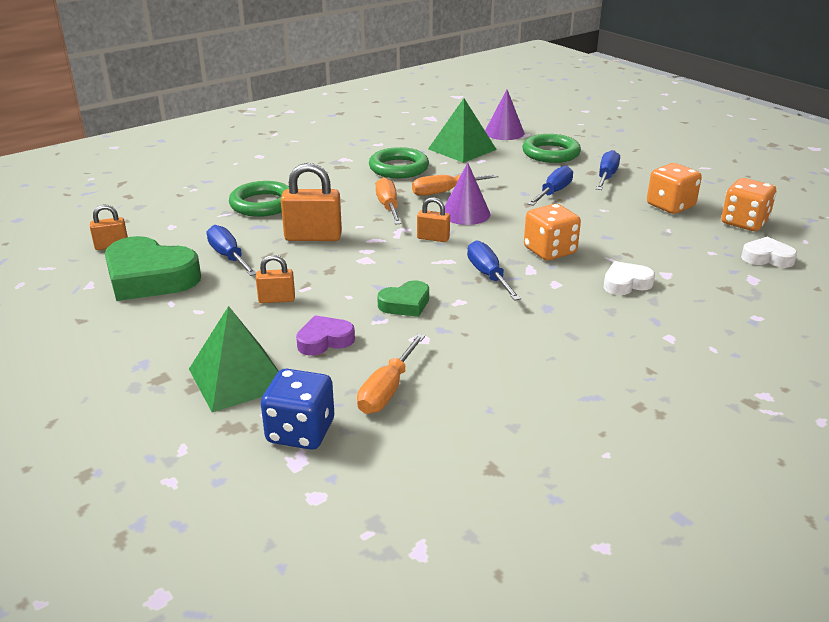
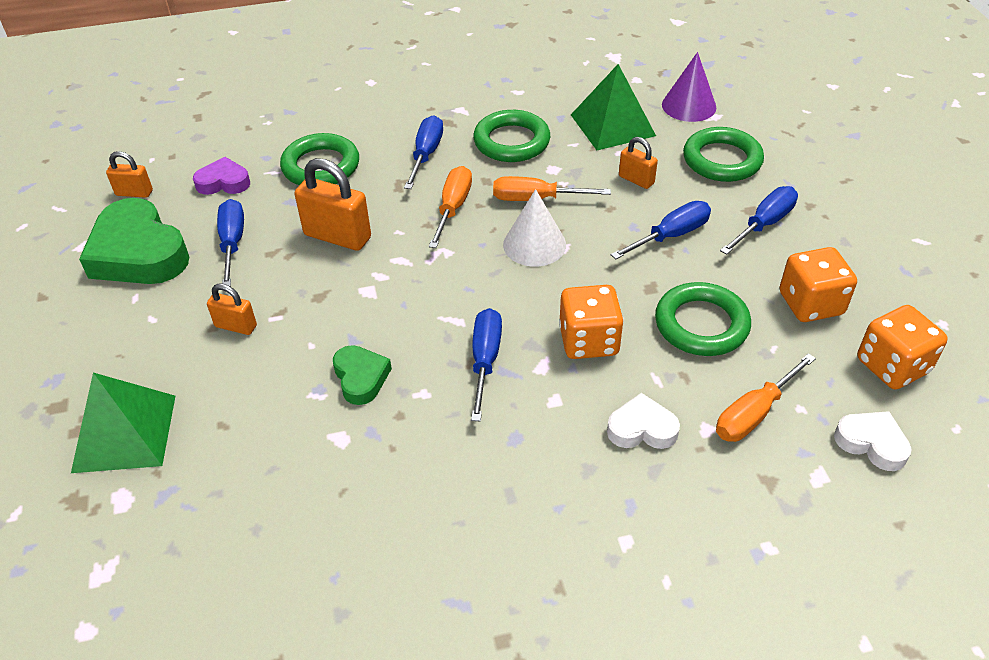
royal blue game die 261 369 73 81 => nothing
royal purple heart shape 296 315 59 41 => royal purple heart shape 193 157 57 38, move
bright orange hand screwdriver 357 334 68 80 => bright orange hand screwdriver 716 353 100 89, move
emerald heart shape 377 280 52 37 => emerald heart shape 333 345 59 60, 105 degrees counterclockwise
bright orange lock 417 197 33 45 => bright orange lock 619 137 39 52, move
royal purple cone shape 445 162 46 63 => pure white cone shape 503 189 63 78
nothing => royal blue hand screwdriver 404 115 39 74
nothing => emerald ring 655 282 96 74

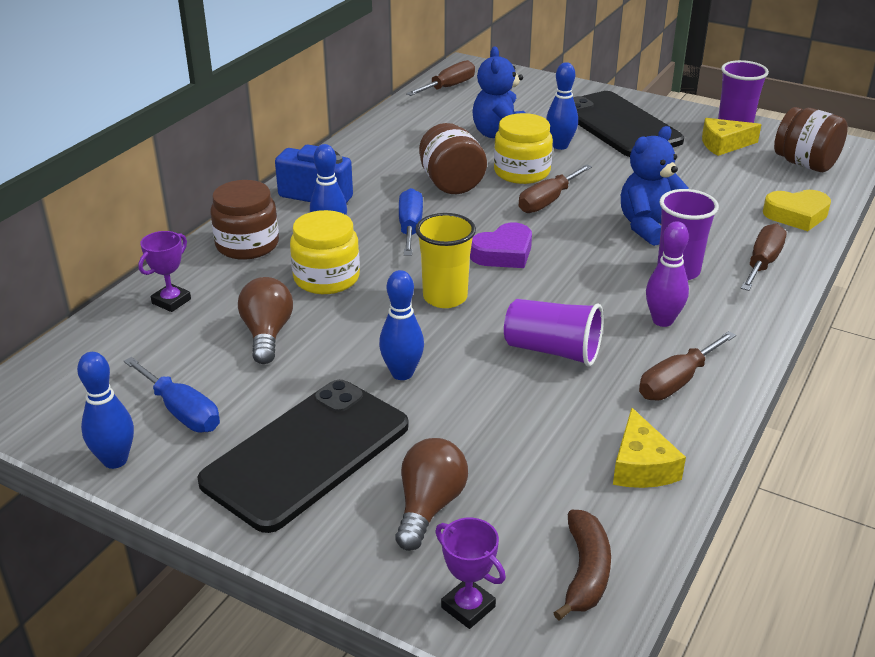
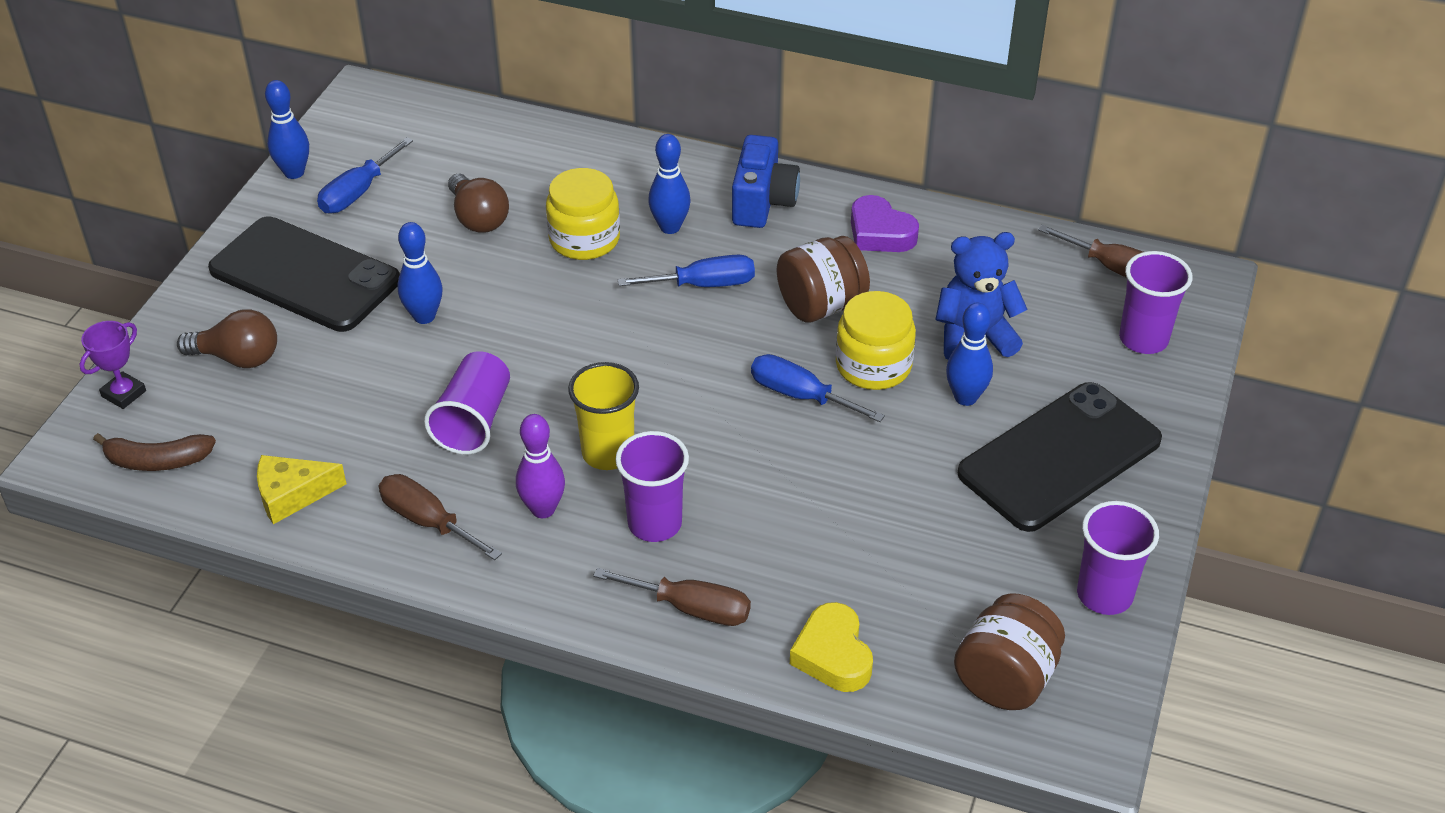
royal purple award cup 138 231 53 81 => nothing
dark brown preserve jar 210 180 69 80 => nothing
dark brown light bulb 238 277 55 87 => dark brown light bulb 448 174 61 59, 75 degrees clockwise
yellow beaker 415 213 61 95 => yellow beaker 568 362 71 108, move
royal purple heart shape 470 223 62 45 => royal purple heart shape 851 195 68 57, move
dark brown hand screwdriver 519 164 73 49 => royal blue hand screwdriver 751 354 134 68
royal blue teddy 621 126 68 120 => nothing
yellow cheese wedge 702 118 60 38 => nothing
nothing => royal purple beaker 1119 251 73 103

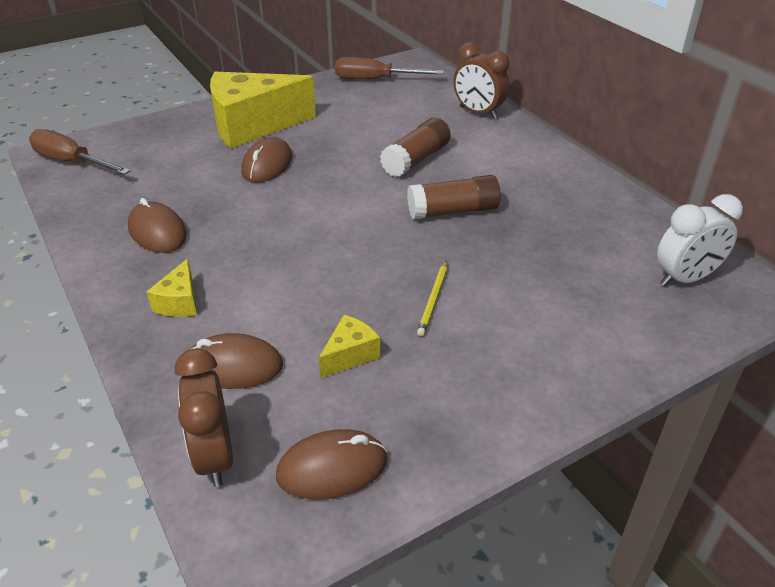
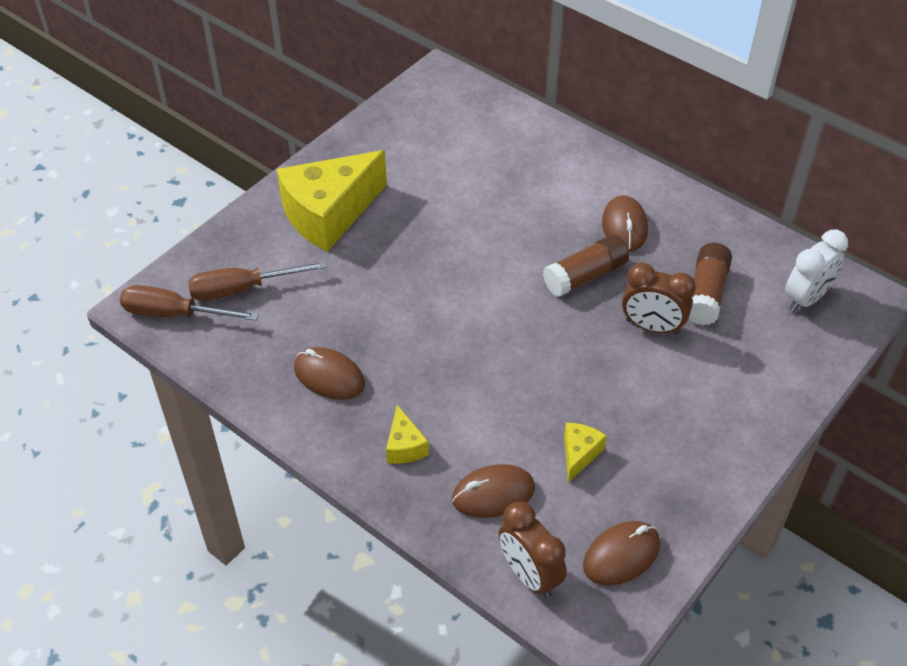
dark brown PC mouse 241 137 51 46 => dark brown PC mouse 602 195 46 57, move
dark brown hand screwdriver 335 57 109 23 => dark brown hand screwdriver 188 261 139 40, move
dark brown glue 380 117 71 60 => dark brown glue 688 243 44 82, move
yellow lead pencil 417 260 30 76 => nothing
dark brown clock 454 42 55 77 => dark brown clock 622 263 74 71, move

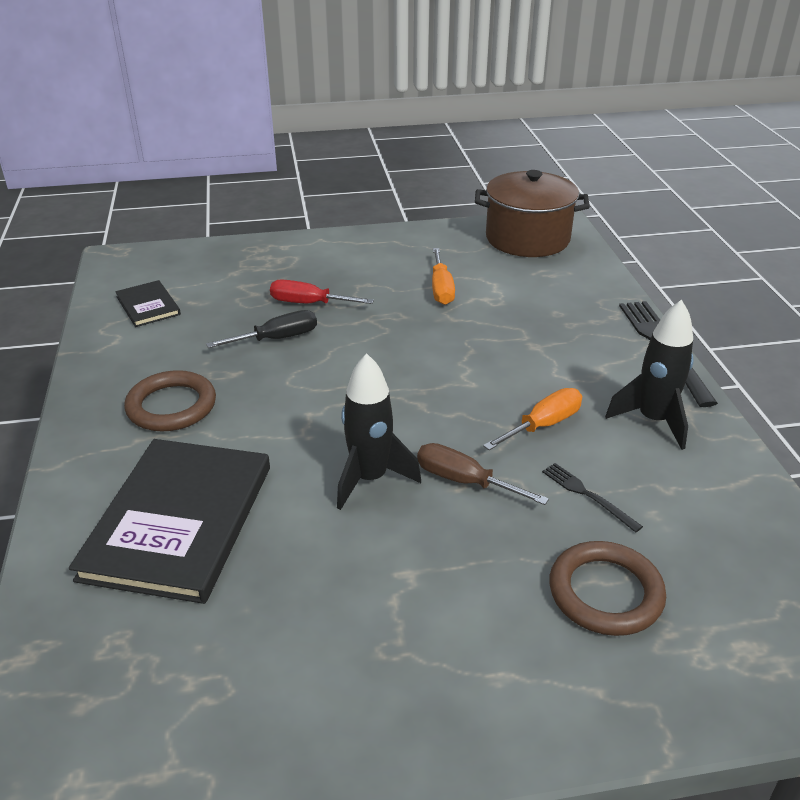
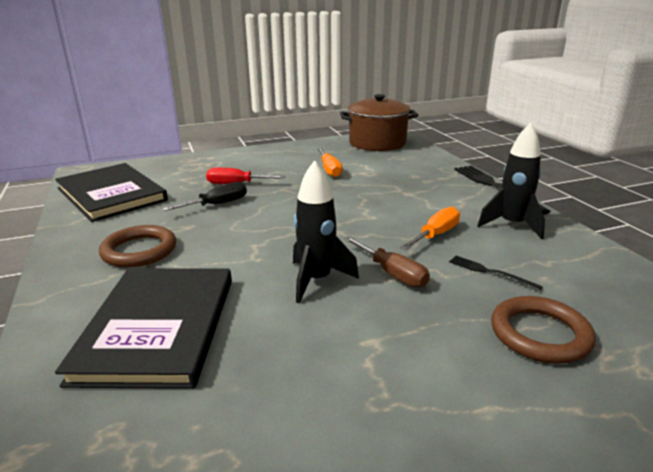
black hardcover 115 280 66 47 => black hardcover 55 163 113 59, x2.07
dark brown hand screwdriver 417 443 132 62 => dark brown hand screwdriver 344 237 86 51, 150 degrees counterclockwise

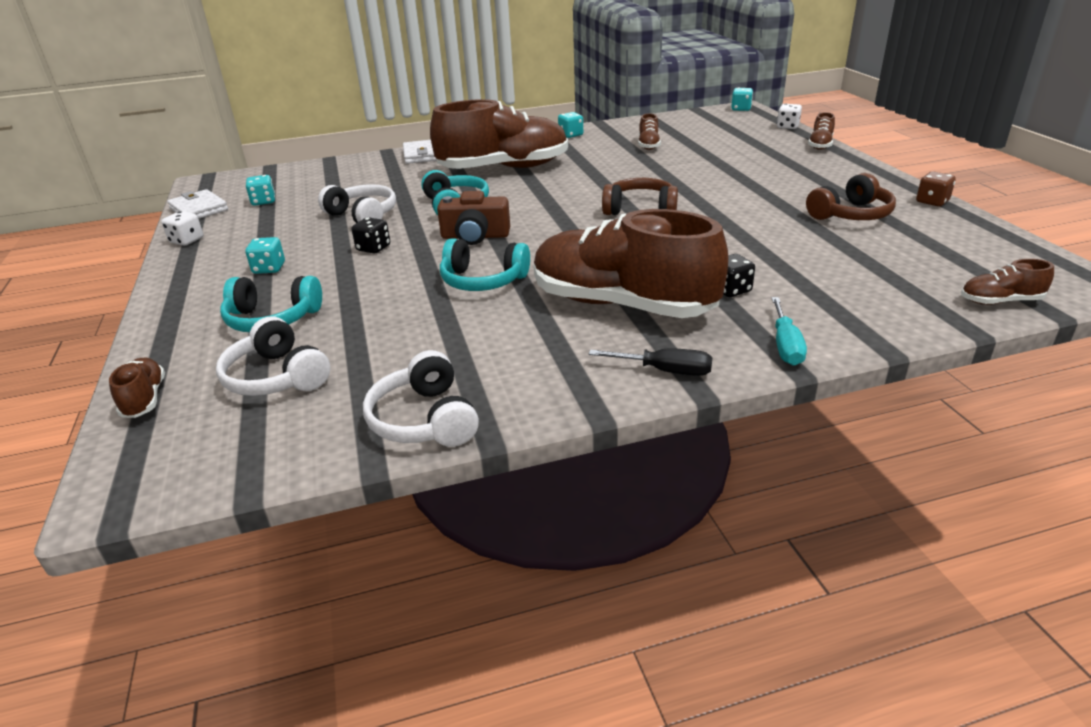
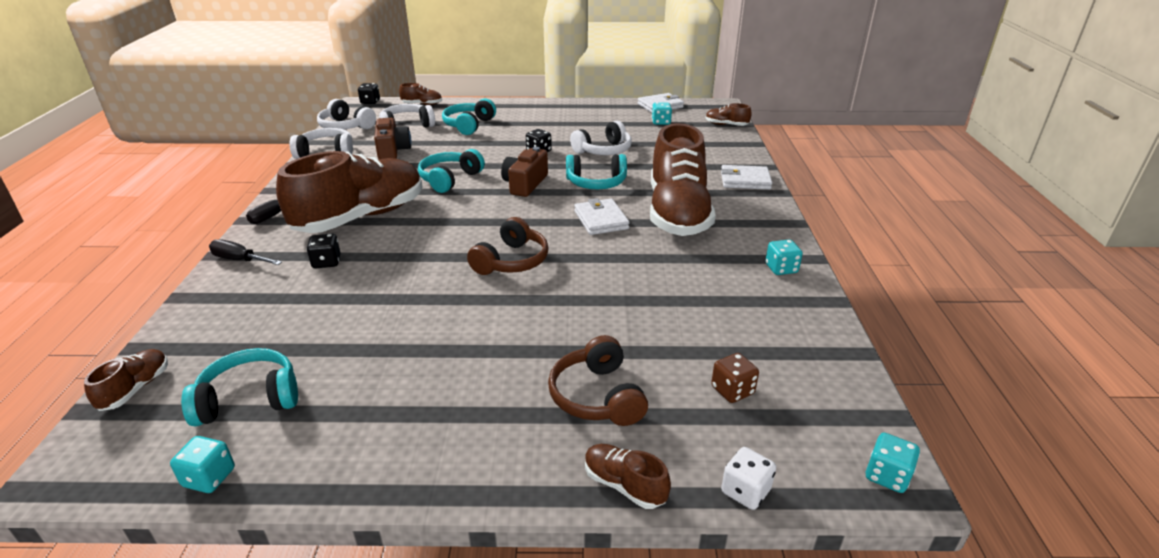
pure white game die 162 211 41 35 => nothing
turquoise game die 245 237 40 37 => turquoise game die 170 436 65 57, move
dark brown shoe 638 113 23 37 => dark brown shoe 706 103 46 23, move
turquoise hand screwdriver 772 297 35 69 => black hand screwdriver 209 239 73 26
dark brown over-ear headphones 806 173 90 47 => dark brown over-ear headphones 548 335 100 91, move
dark brown game die 916 172 40 34 => dark brown game die 711 353 48 50, move
nothing => turquoise over-ear headphones 181 348 117 78
nothing => pure white over-ear headphones 317 99 59 30
nothing => black game die 358 83 22 21
nothing => dark brown camera 374 118 37 41
nothing => pure white wallet 574 198 56 37

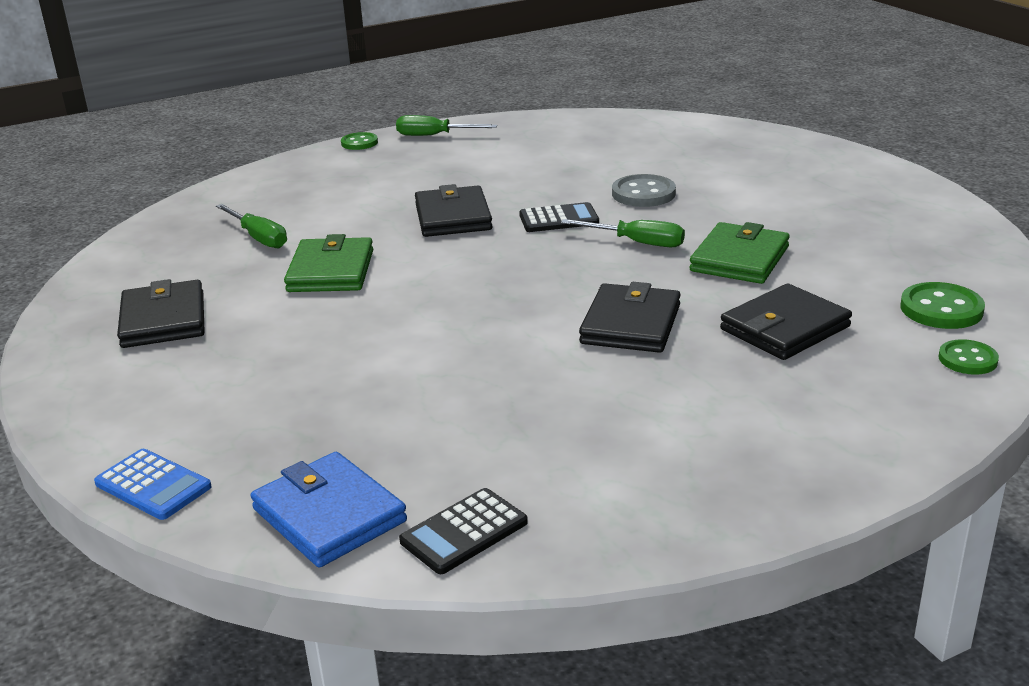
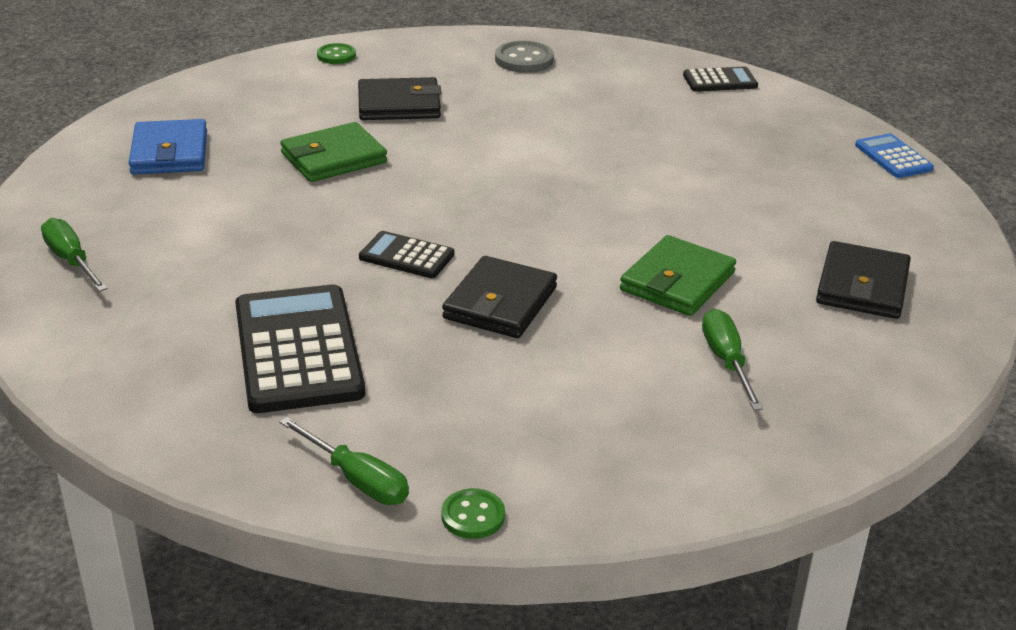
royal blue wallet 251 452 156 116 => royal blue wallet 129 119 78 55, move
emerald hand screwdriver 561 219 124 28 => emerald hand screwdriver 41 218 67 74, move
black wallet 579 282 102 71 => nothing
grey button 612 174 64 33 => grey button 495 41 59 32, move
emerald button 900 282 85 47 => nothing
nothing => black calculator 235 284 130 129

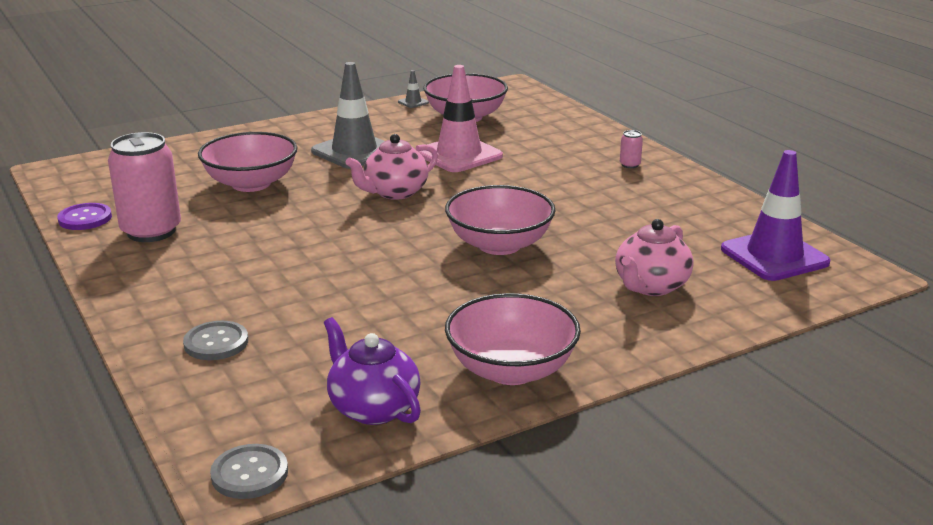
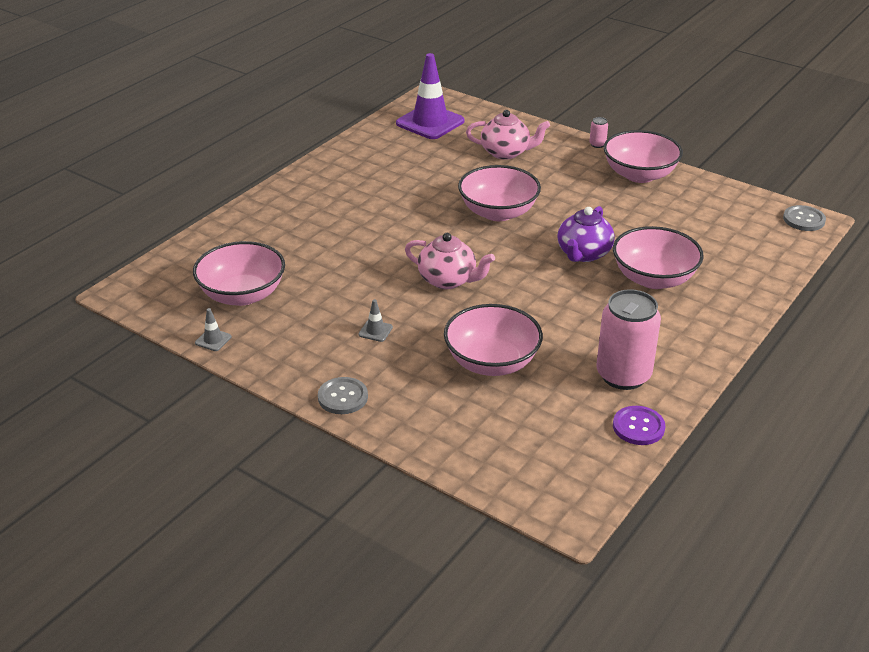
grey button 183 321 65 39 => grey button 318 377 50 37, move
grey safety cone 311 62 74 107 => grey safety cone 359 299 34 43, x0.40
royal purple china teapot 324 317 97 108 => royal purple china teapot 558 206 56 56, move
pink safety cone 418 65 85 107 => nothing
pink tin 620 130 23 38 => pink tin 589 117 19 31, move
nothing => pink deep dish 613 226 91 63

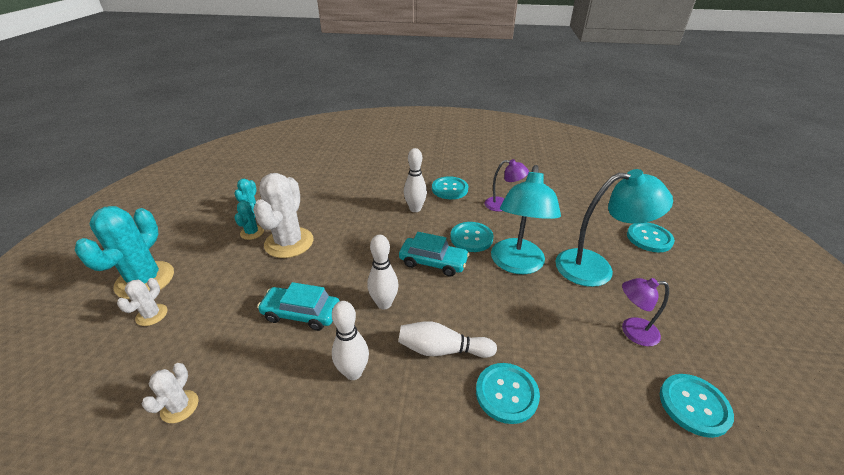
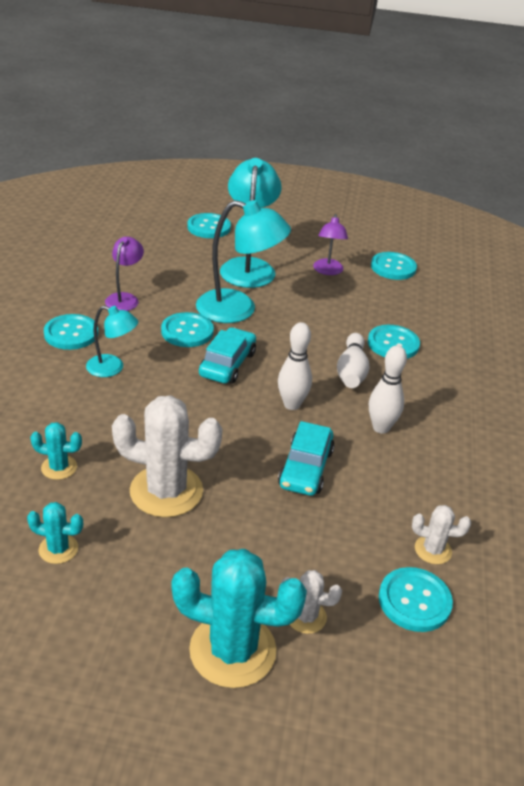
turquoise cactus 234 201 30 39 => turquoise cactus 30 422 52 58, move
pure white bowling pin 404 148 23 64 => turquoise lamp 86 306 52 71
nothing => turquoise button 379 567 74 65

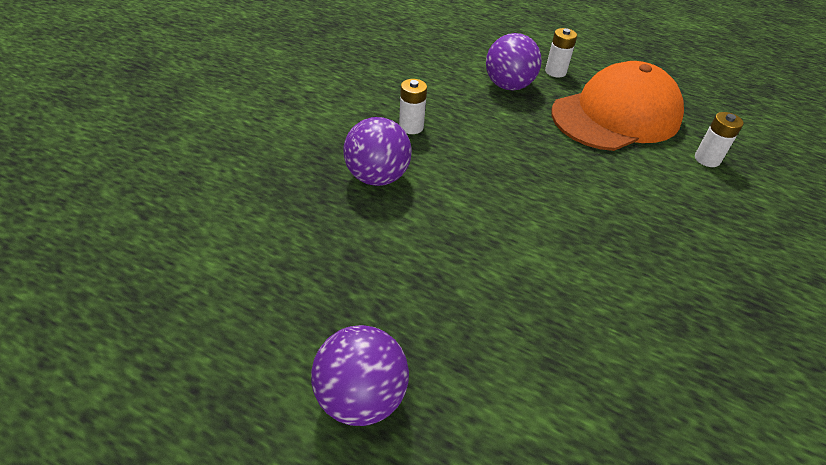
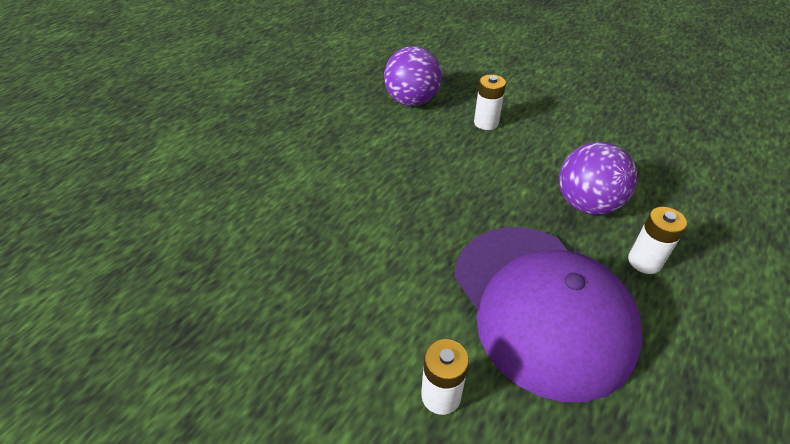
royal purple sphere 311 325 98 101 => nothing
bright orange peaked cap 552 61 132 90 => royal purple peaked cap 454 227 189 175

